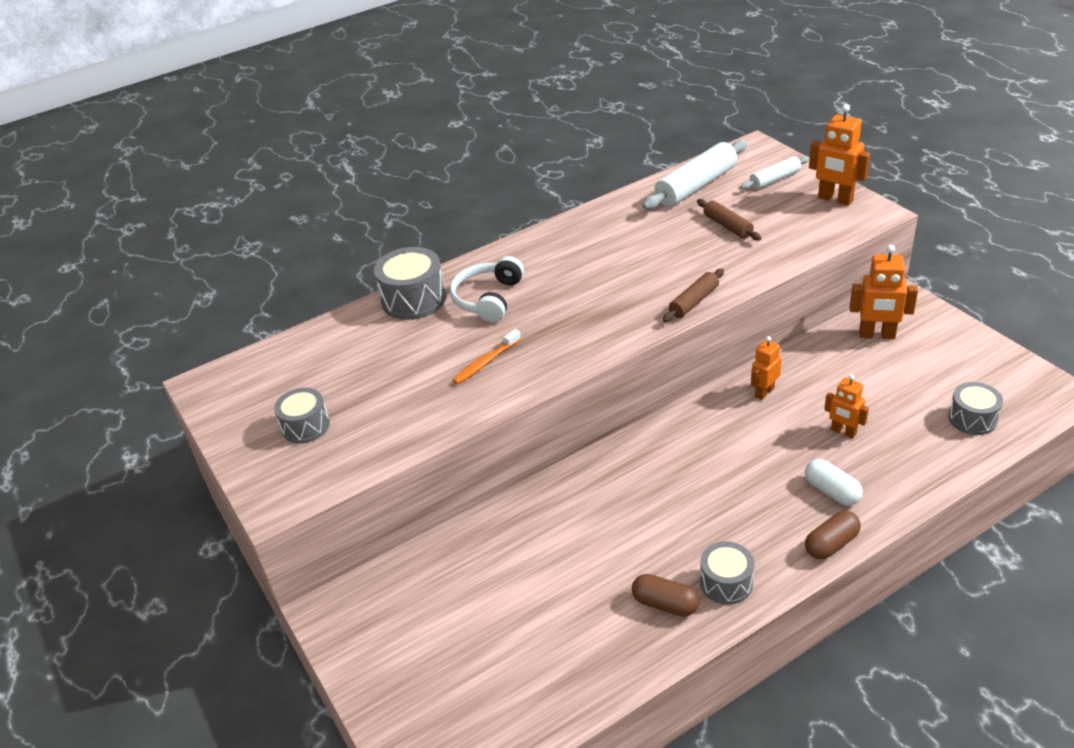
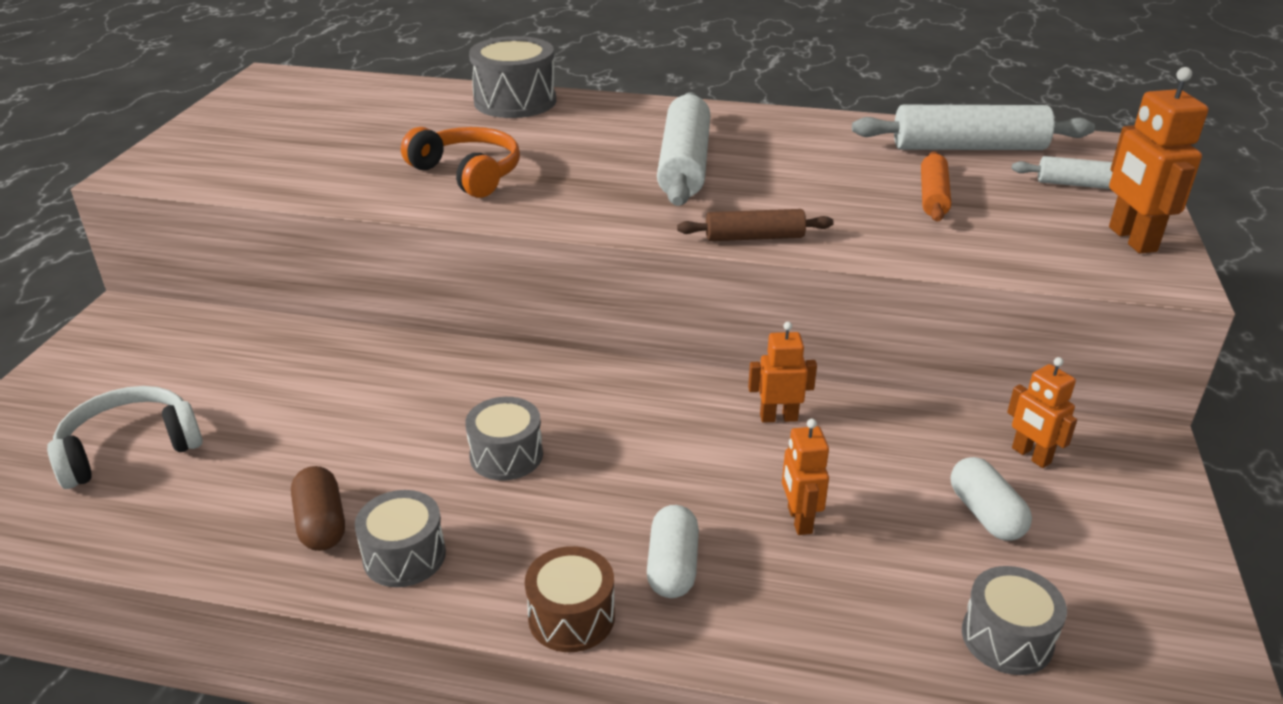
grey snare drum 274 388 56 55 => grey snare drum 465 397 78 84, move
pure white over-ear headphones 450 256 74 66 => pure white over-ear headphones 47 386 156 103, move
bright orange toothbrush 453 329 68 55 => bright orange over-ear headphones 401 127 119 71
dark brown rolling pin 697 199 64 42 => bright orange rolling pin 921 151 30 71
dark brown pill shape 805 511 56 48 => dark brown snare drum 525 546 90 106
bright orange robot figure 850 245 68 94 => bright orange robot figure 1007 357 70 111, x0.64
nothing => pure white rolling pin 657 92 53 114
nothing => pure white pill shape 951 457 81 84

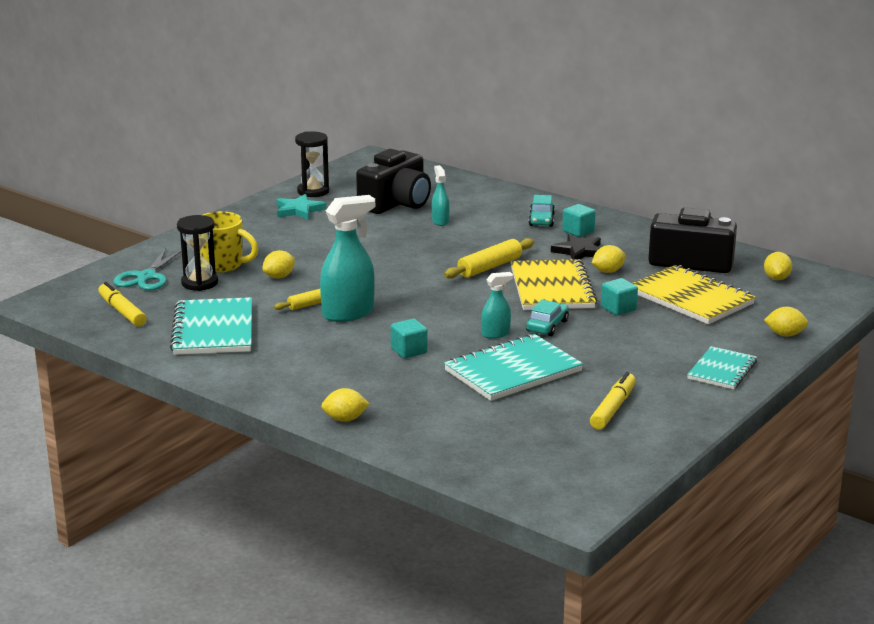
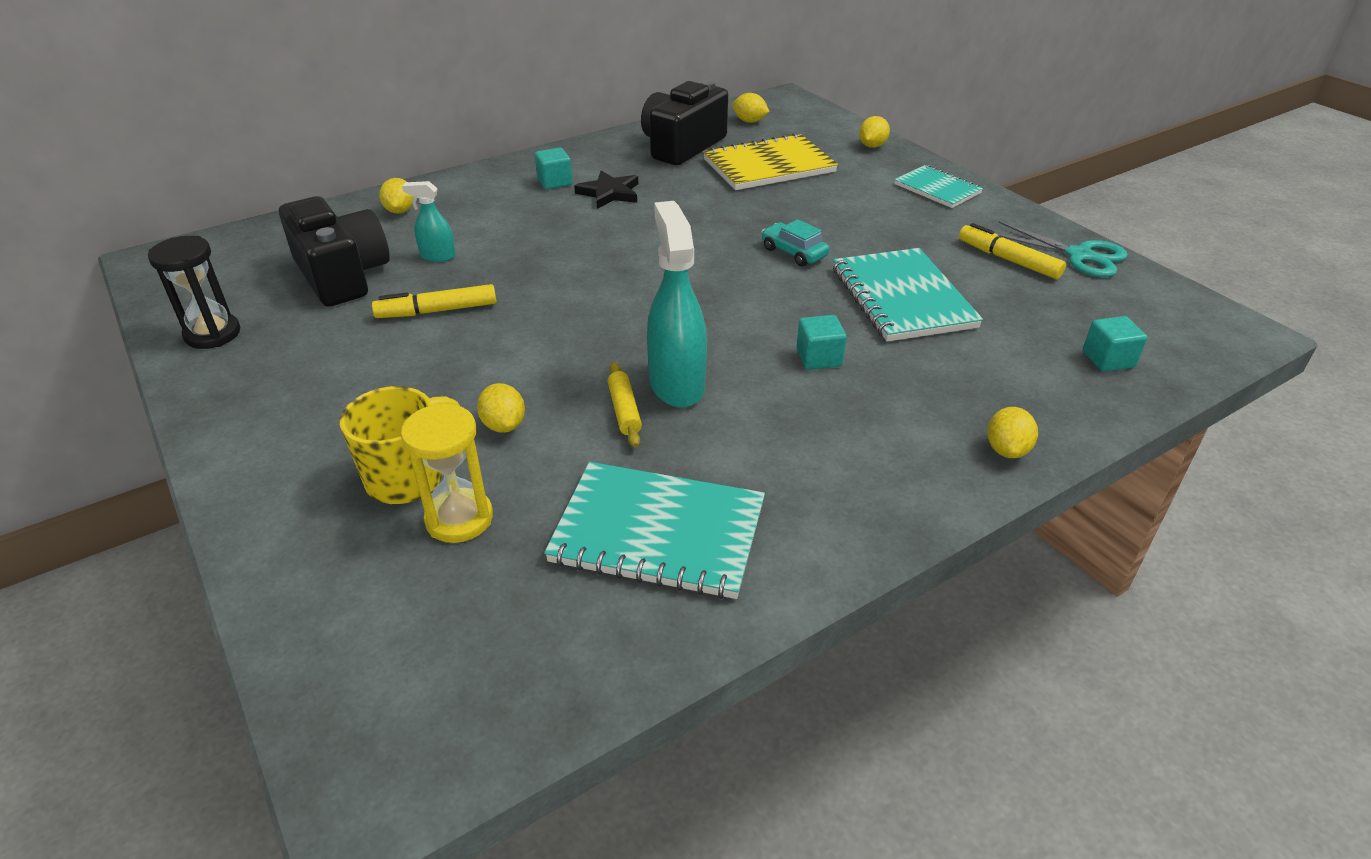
yellow marker pen 98 282 49 45 => yellow marker pen 372 284 124 34, move
turquoise pair of scissors 113 248 69 42 => turquoise pair of scissors 997 221 131 56, move
black sand timer 177 215 41 76 => yellow sand timer 401 404 92 139
turquoise star 276 194 50 26 => nothing
yellow rolling pin 444 238 90 41 => nothing
turquoise sprayer 481 272 32 67 => nothing
yellow exercise book 511 259 87 51 => nothing
turquoise automobile 529 195 26 32 => nothing
yellow lemon 592 245 34 28 => yellow lemon 379 178 34 36, move
turquoise solid cube 601 278 37 38 => turquoise solid cube 1083 316 64 56, move

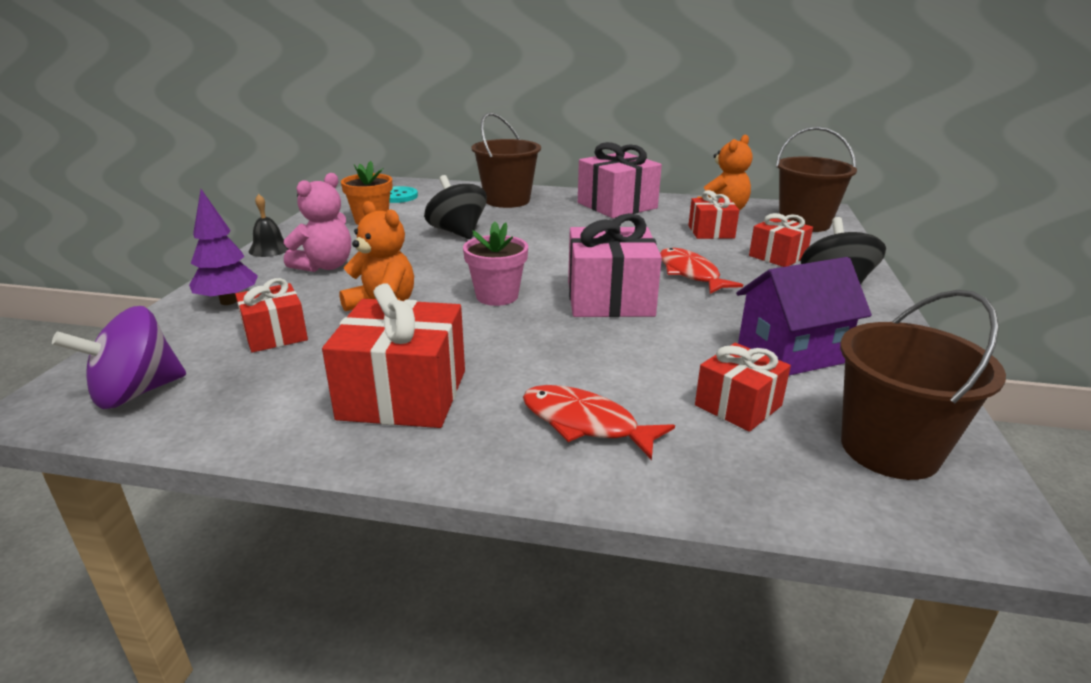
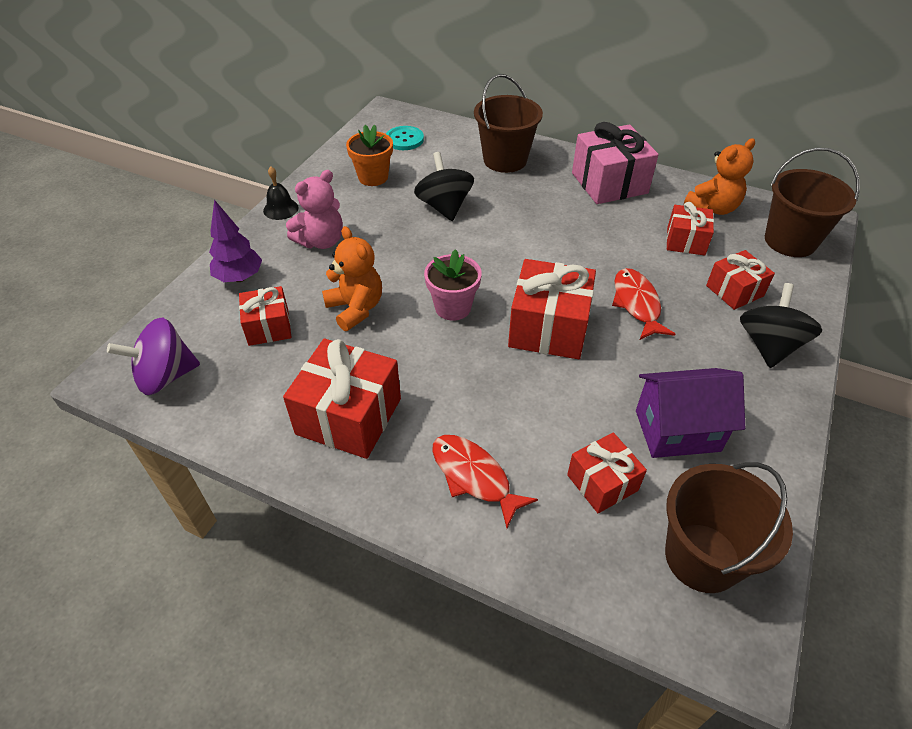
pink gift 568 213 94 104 => red gift 508 259 88 100

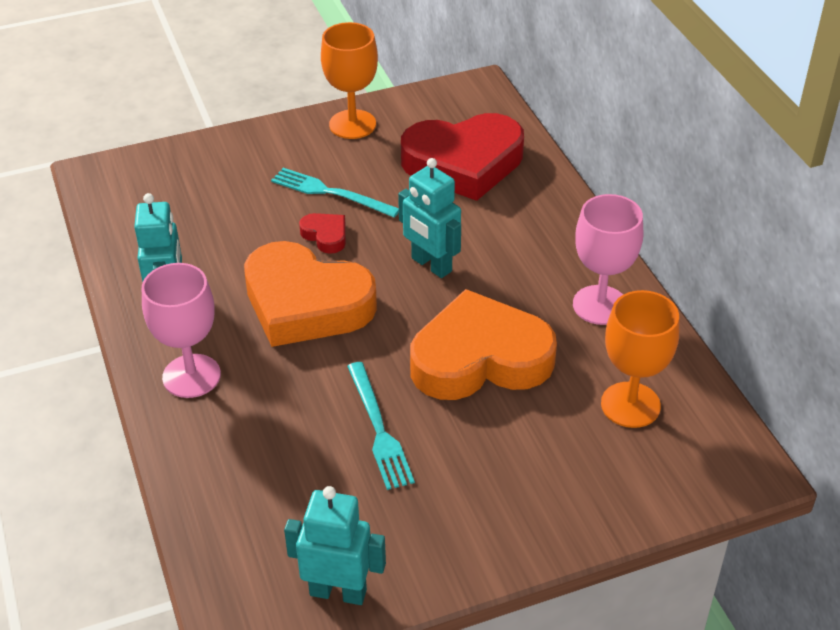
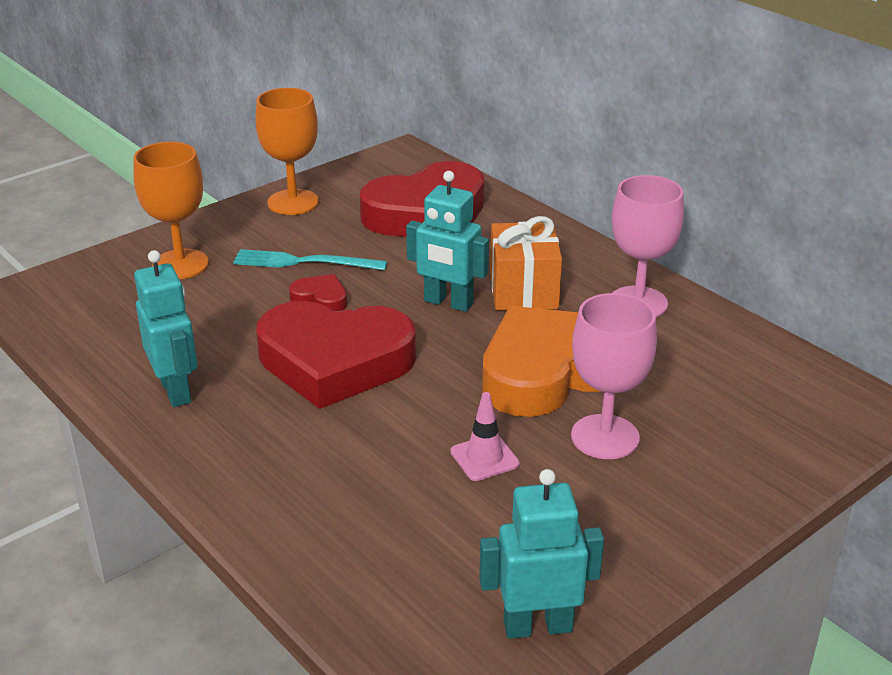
pink goblet 142 263 79 135 => pink goblet 571 293 86 166, move
bright orange heart shape 244 241 133 106 => red heart shape 256 301 160 108
turquoise table fork 347 362 68 128 => pink safety cone 450 392 69 89
bright orange goblet 601 290 78 138 => bright orange goblet 133 142 76 137, move
nothing => bright orange gift 490 216 72 94

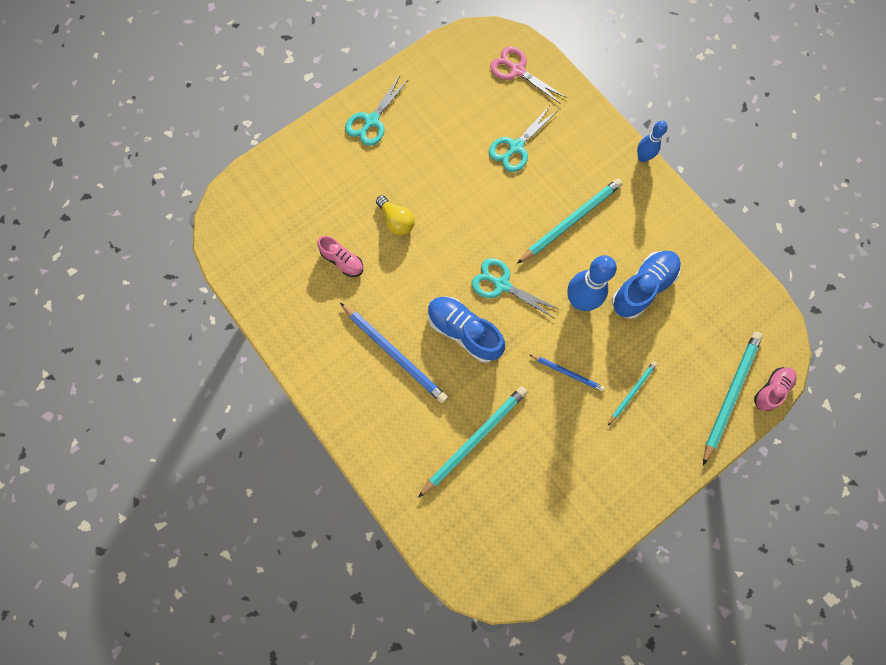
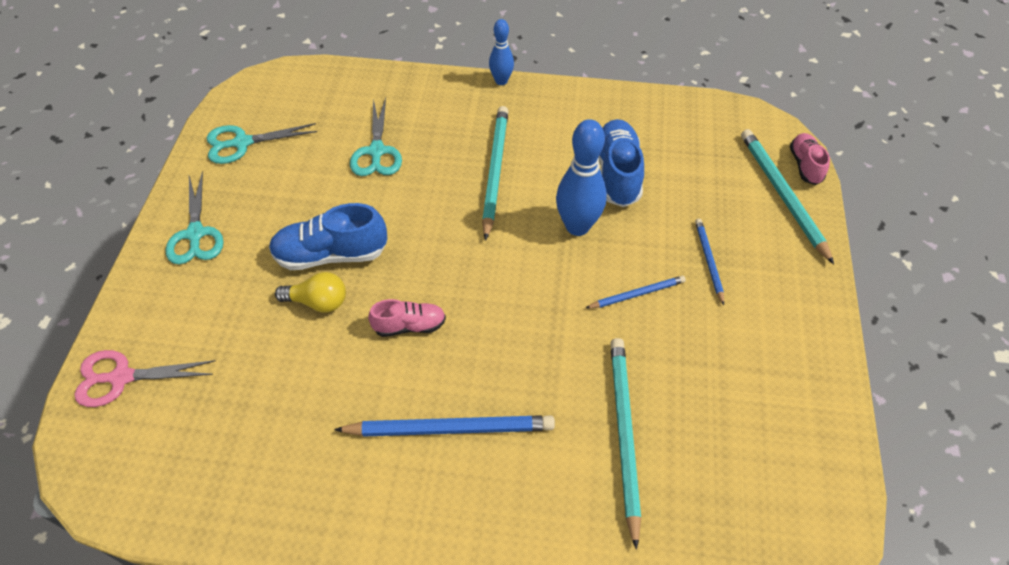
pink shoe 317 236 46 41 => pink shoe 368 299 78 38, move
royal blue shoe 428 296 77 66 => royal blue shoe 269 203 118 67, move
turquoise pair of scissors 471 258 89 61 => turquoise pair of scissors 207 123 110 41, move
pink pair of scissors 490 46 77 58 => pink pair of scissors 74 350 141 57, move
turquoise lead pencil 608 361 49 64 => royal blue lead pencil 695 219 29 86

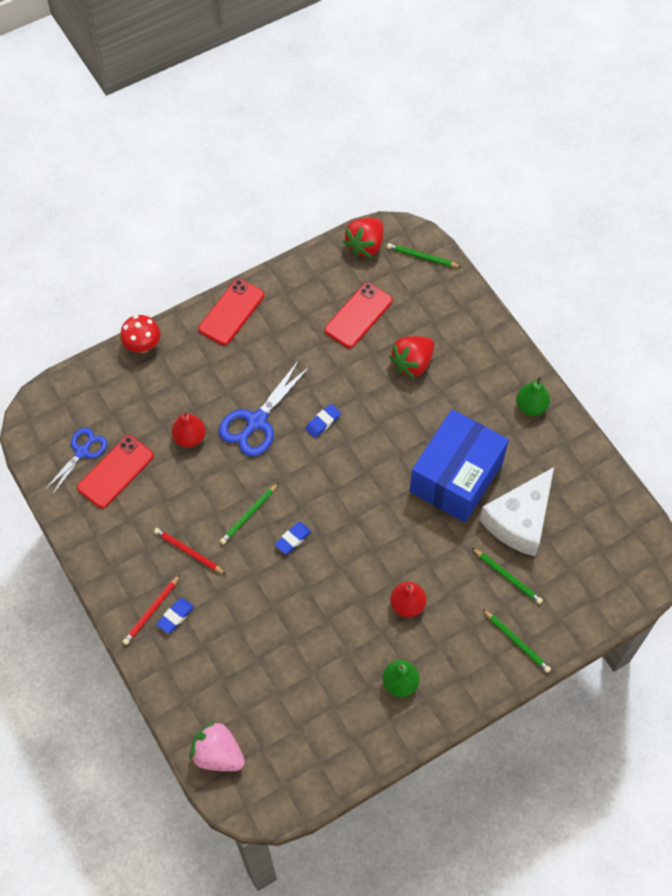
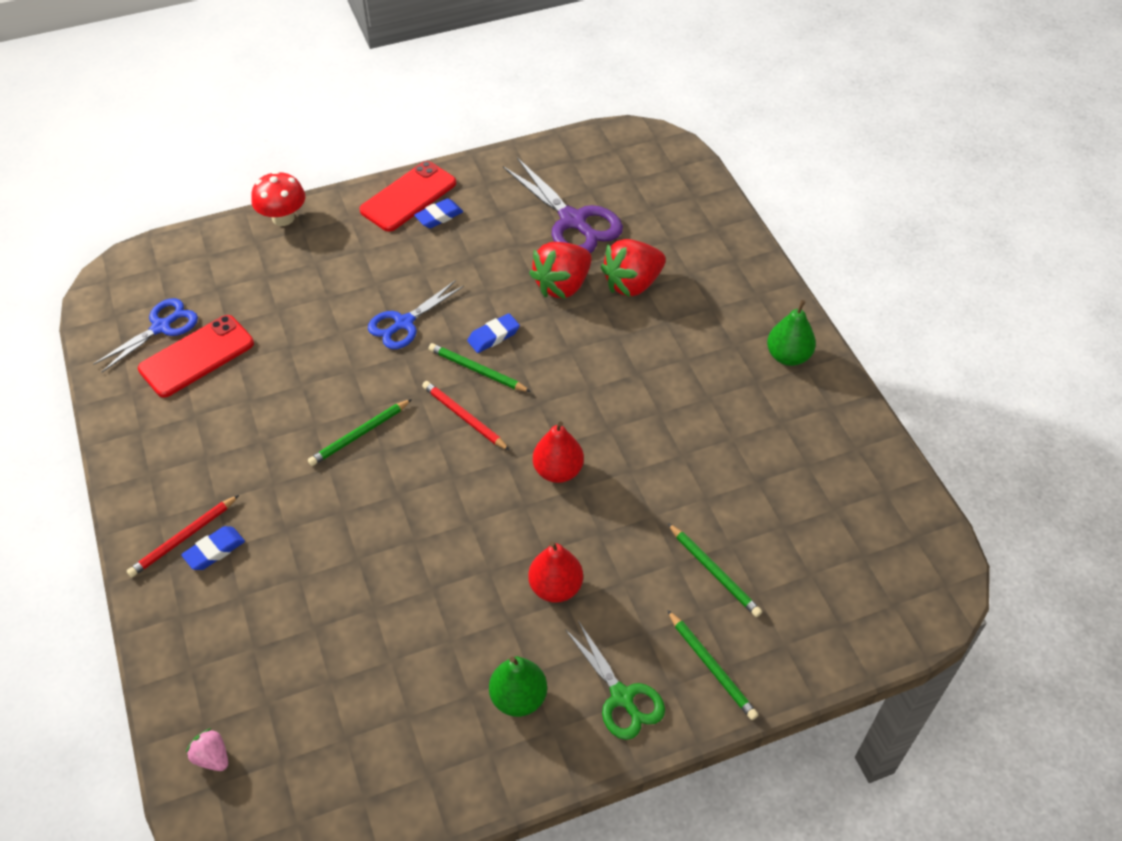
red lead pencil 154 528 72 46 => red lead pencil 422 381 88 70, move
red pear fruit 171 412 35 36 => red pear fruit 533 421 51 62, move
pink strawberry 189 721 56 50 => pink strawberry 186 728 42 43, x0.50
royal blue pair of scissors 219 360 92 97 => royal blue pair of scissors 368 280 96 69, x0.66
royal blue gum eraser 274 522 37 32 => royal blue gum eraser 414 198 49 30, move
red mobile phone 325 283 67 65 => royal purple pair of scissors 503 158 120 95
red strawberry 343 218 41 40 => red strawberry 529 242 63 57, move
emerald lead pencil 387 243 74 24 => emerald lead pencil 428 343 103 49, move
royal blue package 410 409 99 113 => nothing
pure white cheese wedge 479 467 75 89 => nothing
nothing => emerald pair of scissors 565 621 100 119

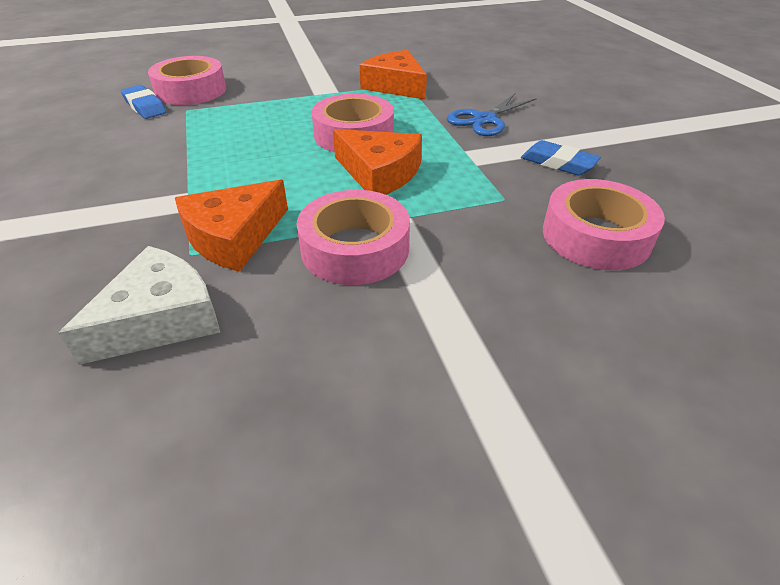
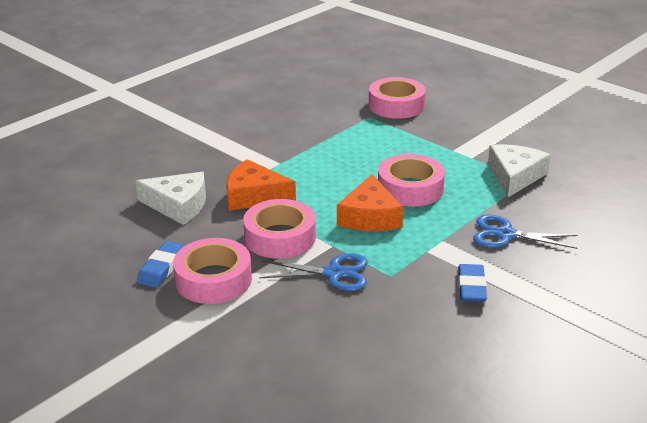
royal blue gum eraser 121 85 46 34 => royal blue gum eraser 137 241 48 47, move
bright orange cheese wedge 360 50 67 50 => pure white cheese wedge 488 144 62 53
pink tape 543 179 122 91 => pink tape 173 238 79 66, move
nothing => royal blue pair of scissors 260 253 107 38

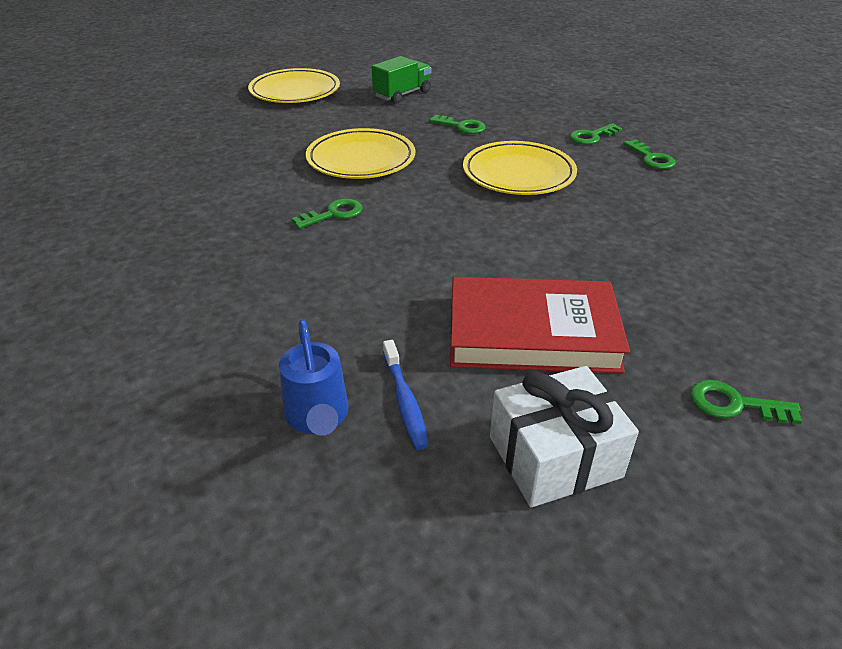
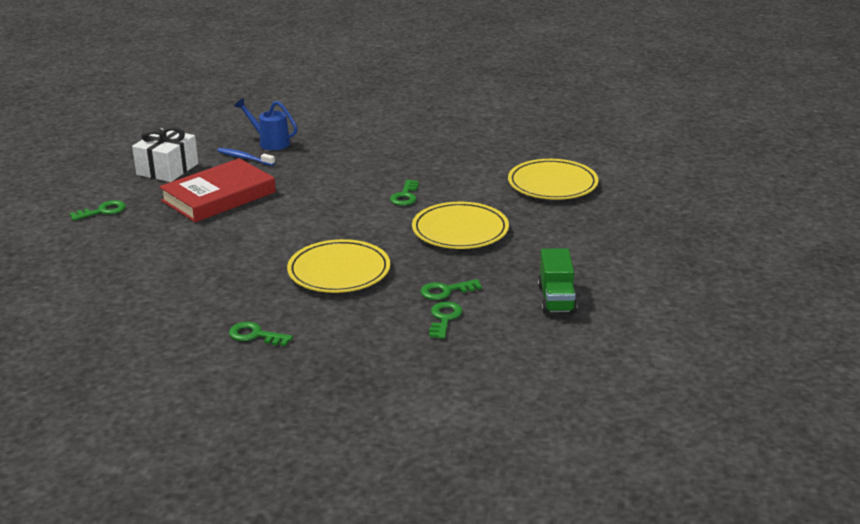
yellow plate 248 68 92 35 => yellow plate 508 159 90 41, move
emerald door key 570 123 52 22 => emerald door key 429 302 33 37, move

